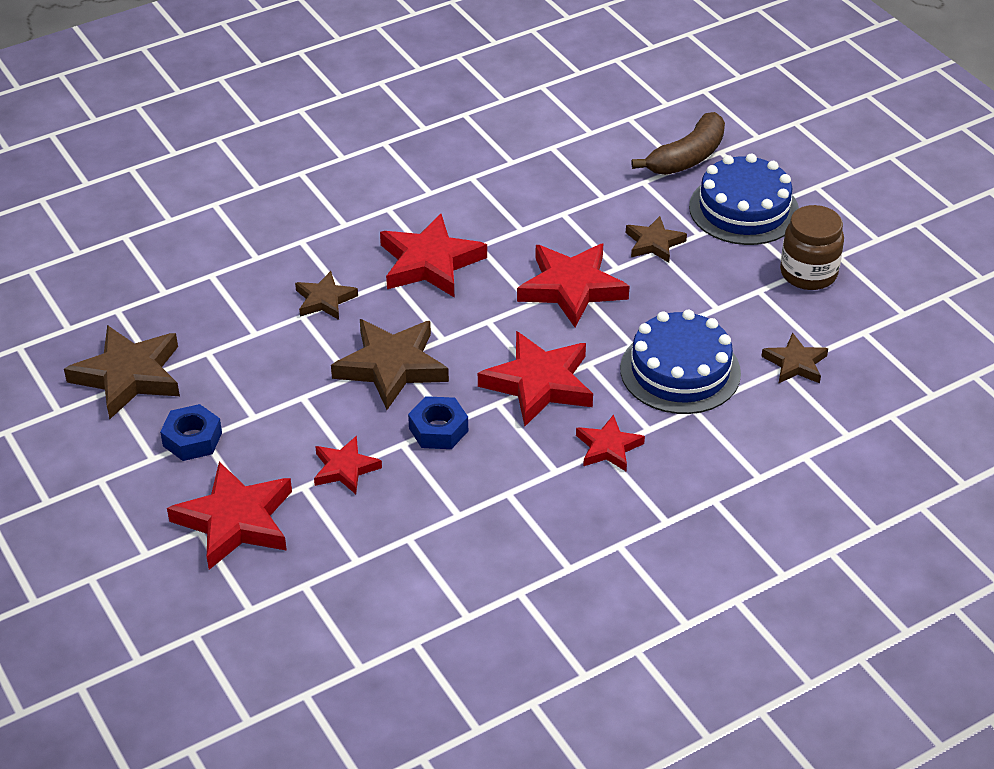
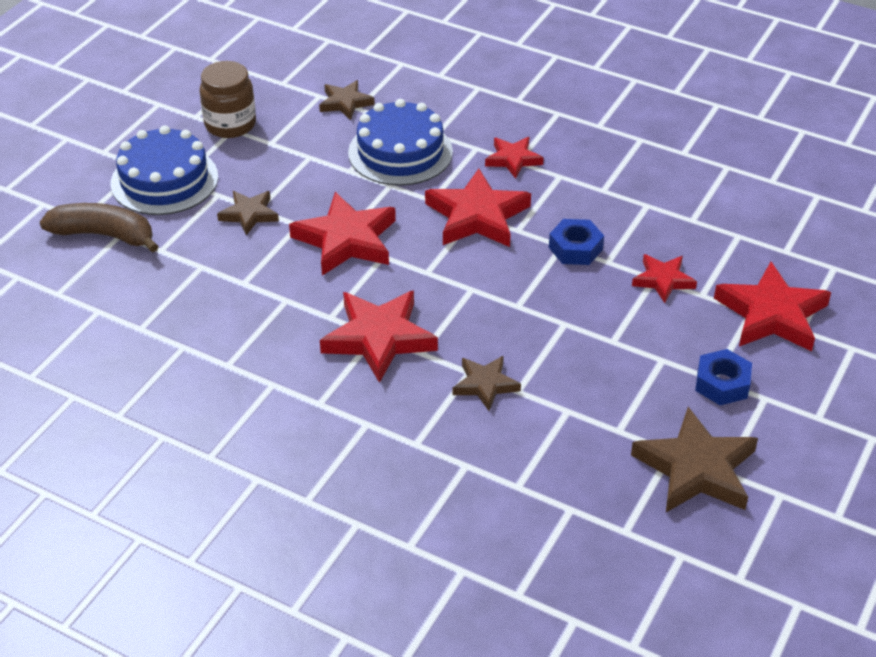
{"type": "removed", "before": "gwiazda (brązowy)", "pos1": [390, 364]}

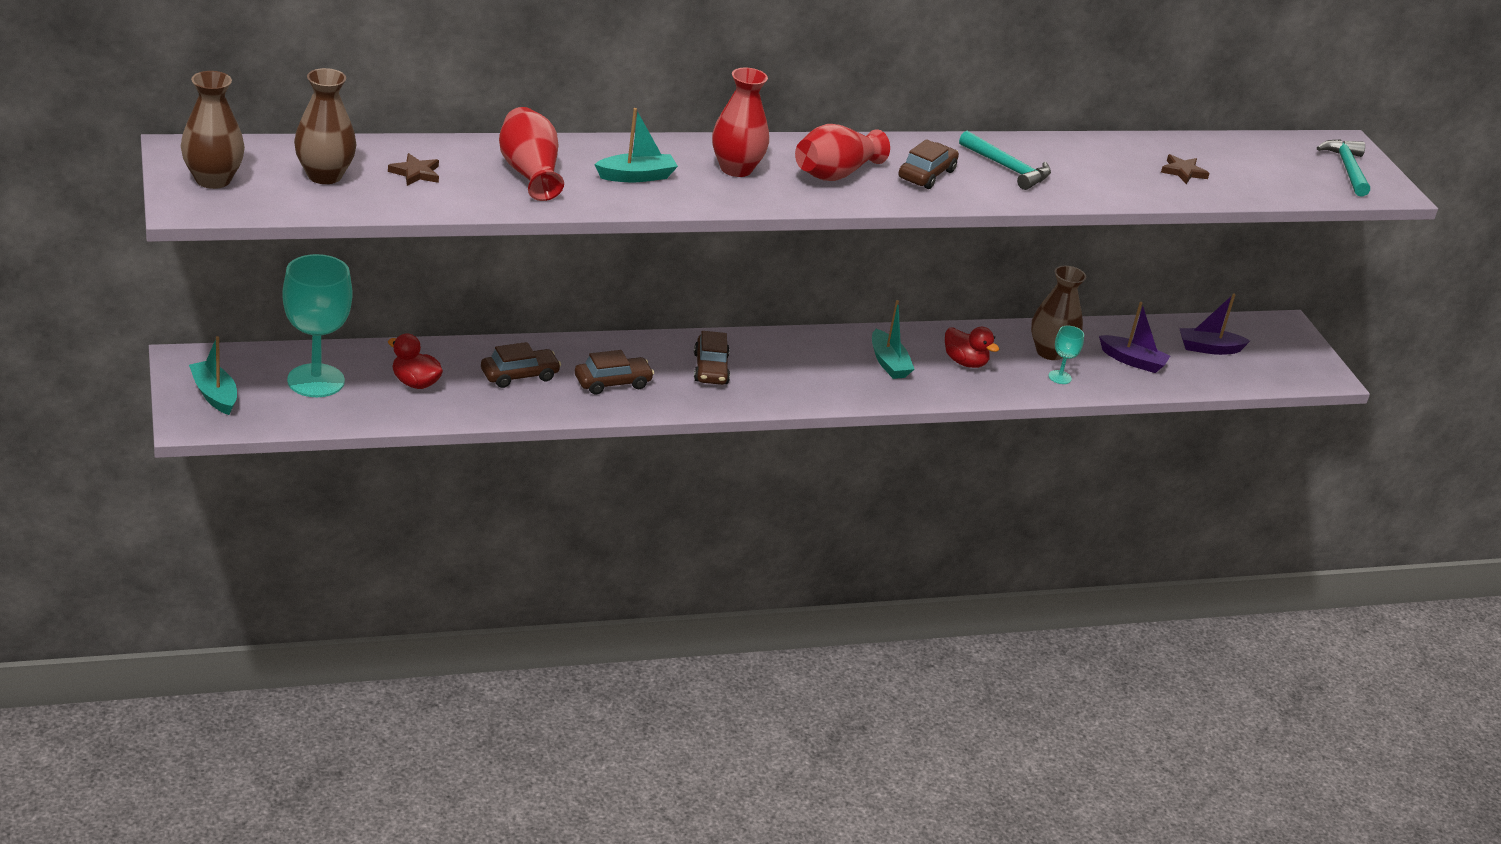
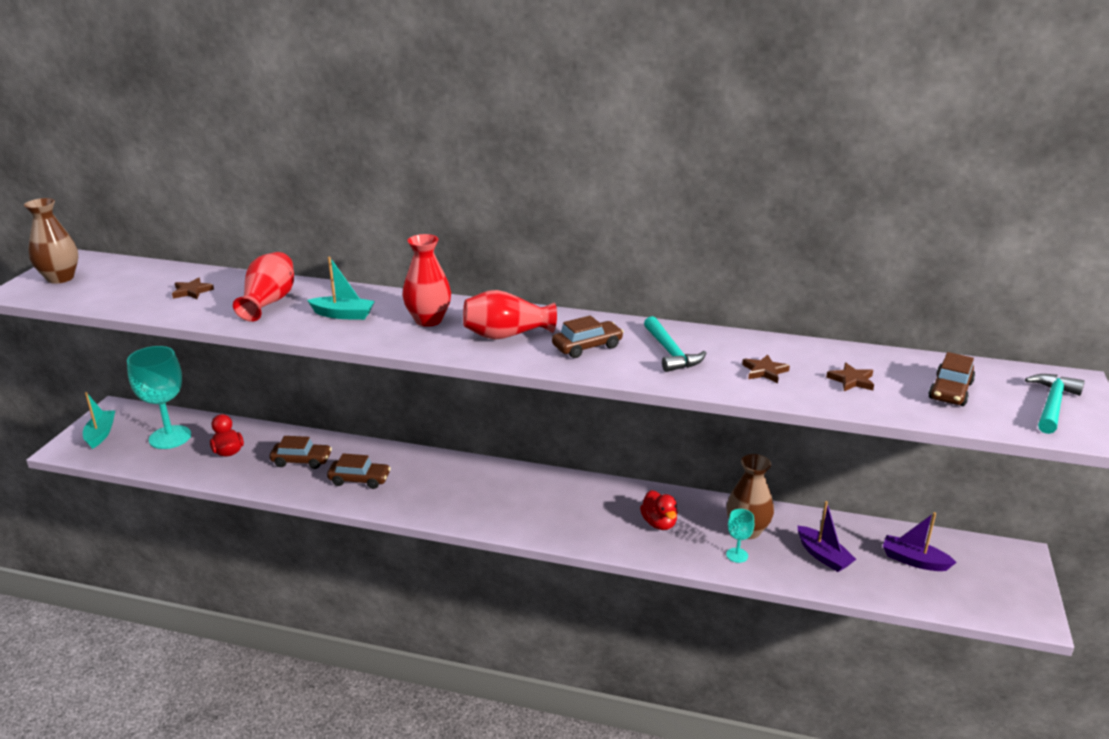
{"type": "removed", "before": "wazon (brązowy)", "pos1": [325, 126]}
{"type": "moved", "before": "samochód (brązowy)", "pos1": [712, 358], "pos2": [951, 379]}
{"type": "removed", "before": "łódka (turkusowy)", "pos1": [893, 339]}
{"type": "added", "after": "gwiazda (brązowy)", "pos2": [766, 368]}

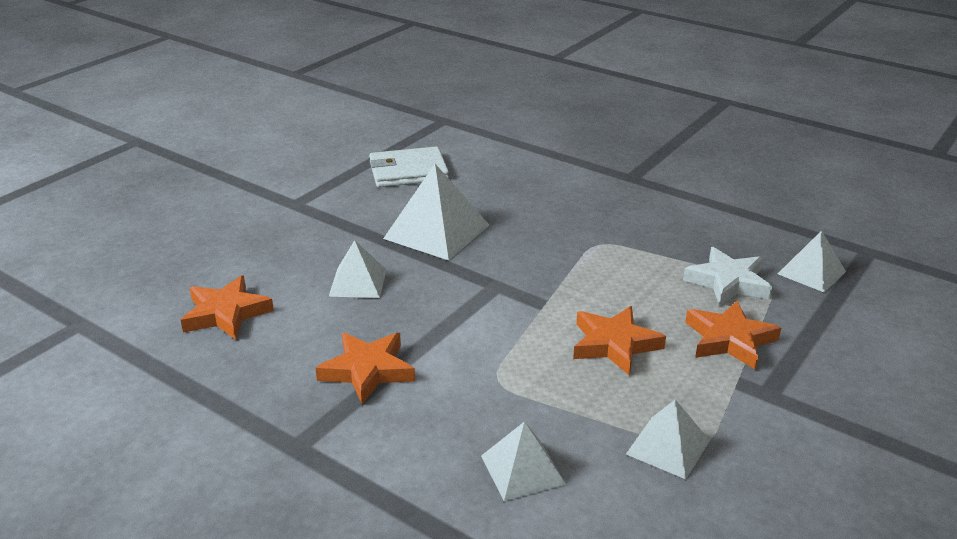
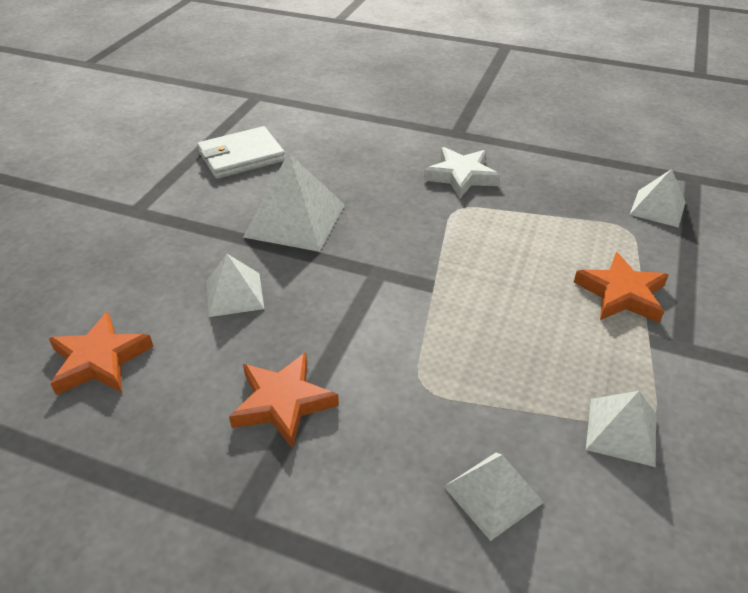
{"type": "removed", "before": "gwiazda (pomarańczowy)", "pos1": [619, 341]}
{"type": "moved", "before": "gwiazda (biały)", "pos1": [727, 276], "pos2": [462, 173]}

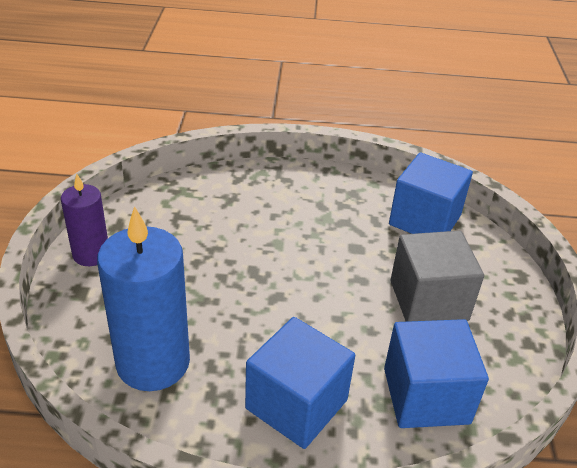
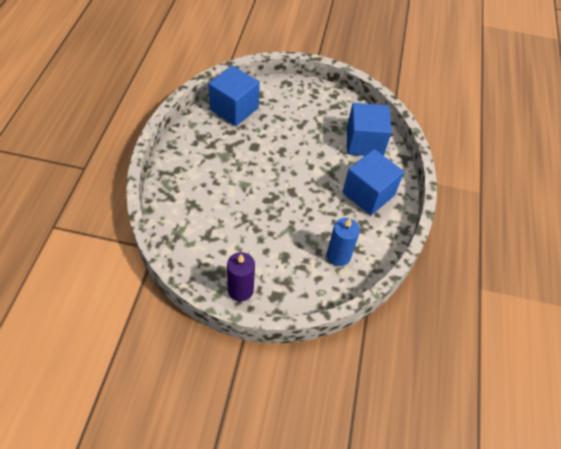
{"type": "resized", "before": "świeca (niebieski)", "pos1": [143, 298], "pos2": [343, 242], "scale": 0.58}
{"type": "removed", "before": "sześcian (szary)", "pos1": [437, 276]}

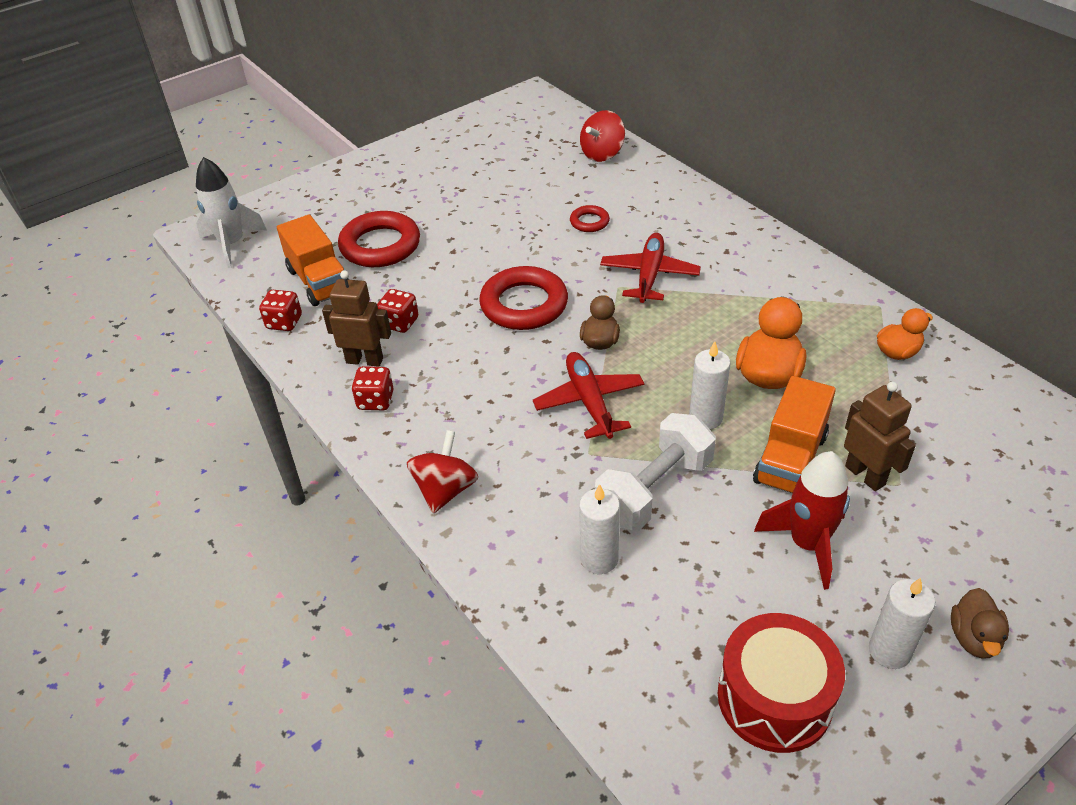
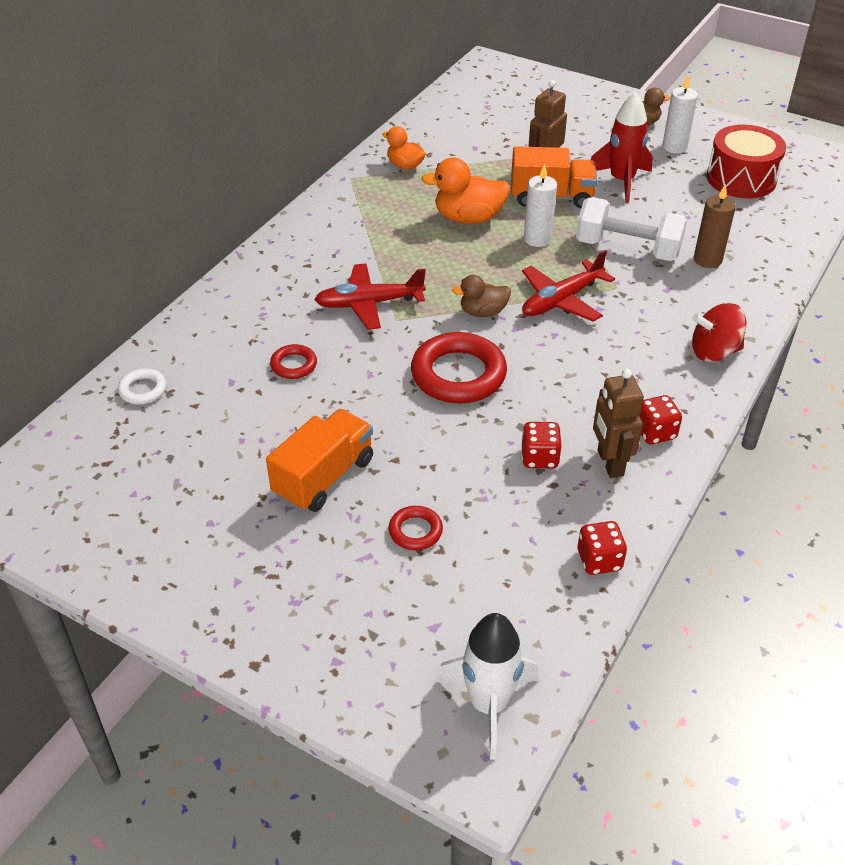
{"type": "moved", "before": "ciężarówka (pomarańczowy)", "pos1": [313, 260], "pos2": [319, 460]}
{"type": "resized", "before": "pierścień (czerwony)", "pos1": [379, 239], "pos2": [416, 528], "scale": 0.49}
{"type": "recoloured", "before": "świeca (biały)", "after": "świeca (brązowy)", "pos1": [599, 529], "pos2": [715, 226]}
{"type": "replaced", "before": "bączek (czerwony)", "after": "pierścień (biały)", "pos1": [602, 136], "pos2": [142, 386]}

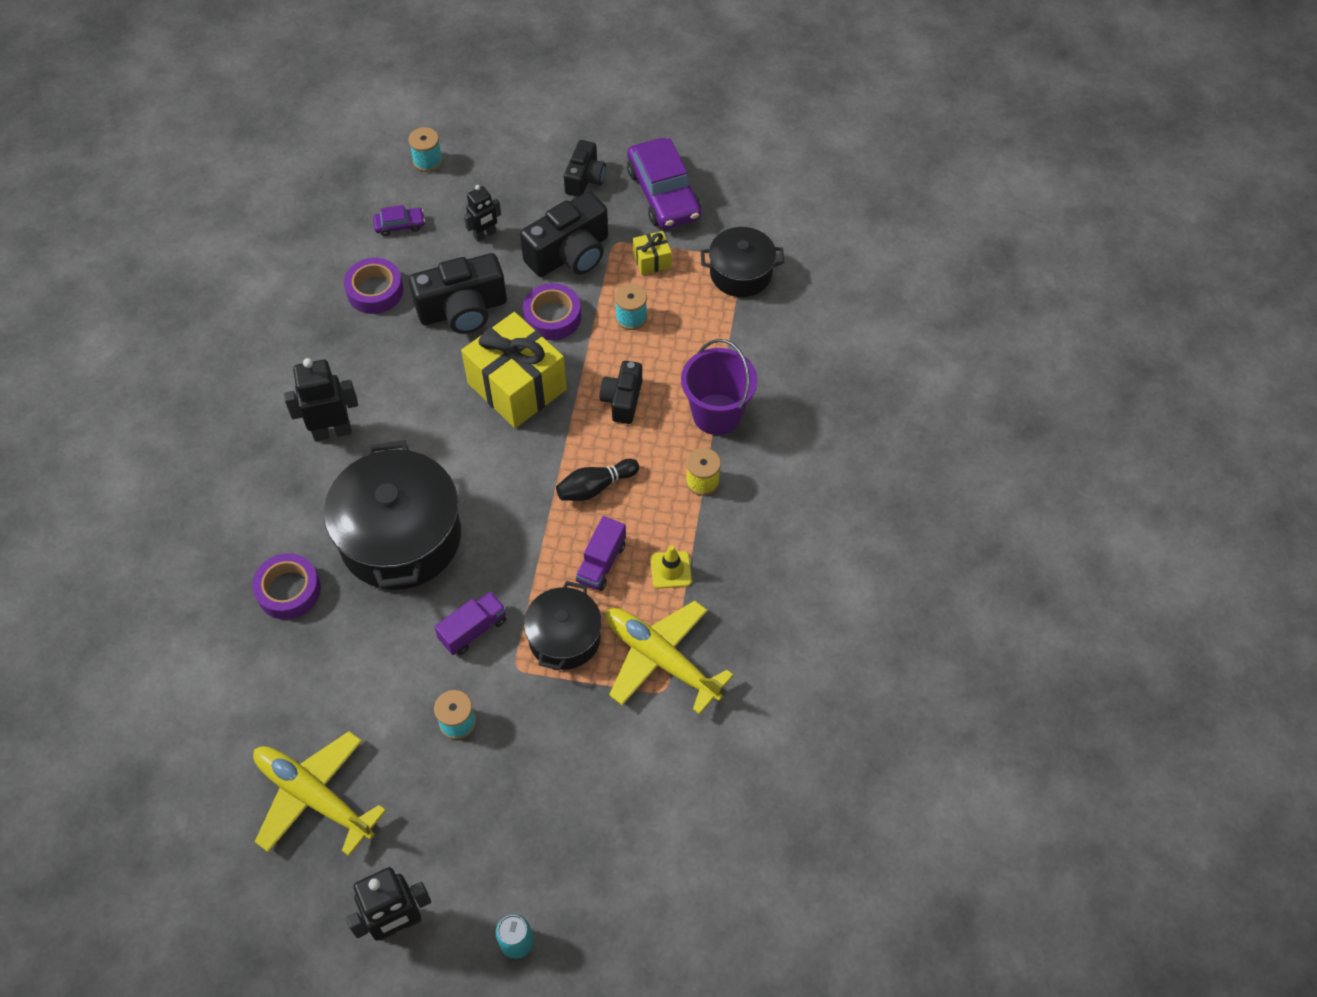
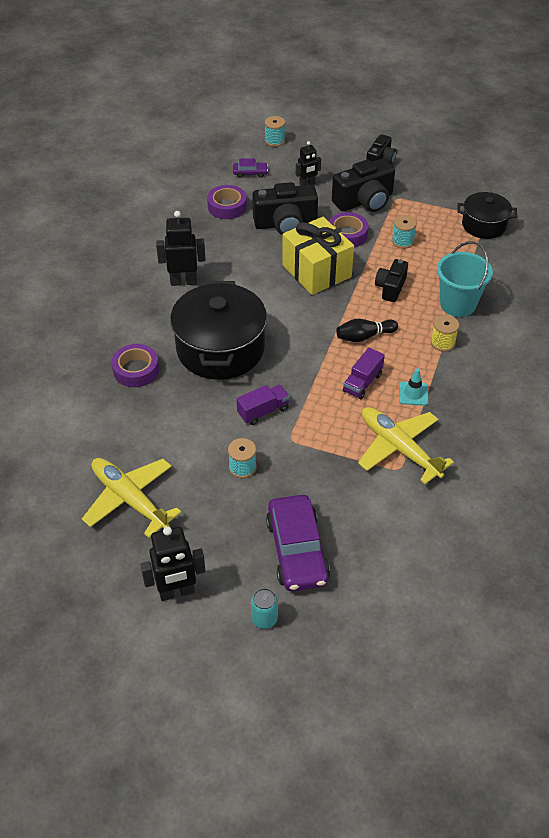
{"type": "removed", "before": "garnek (czarny)", "pos1": [563, 625]}
{"type": "moved", "before": "samochód (fioletowy)", "pos1": [664, 183], "pos2": [298, 543]}
{"type": "removed", "before": "prezent (żółty)", "pos1": [652, 253]}
{"type": "recoloured", "before": "pachołek (żółty)", "after": "pachołek (turkusowy)", "pos1": [671, 567], "pos2": [413, 387]}
{"type": "recoloured", "before": "wiadro (fioletowy)", "after": "wiadro (turkusowy)", "pos1": [719, 387], "pos2": [465, 279]}

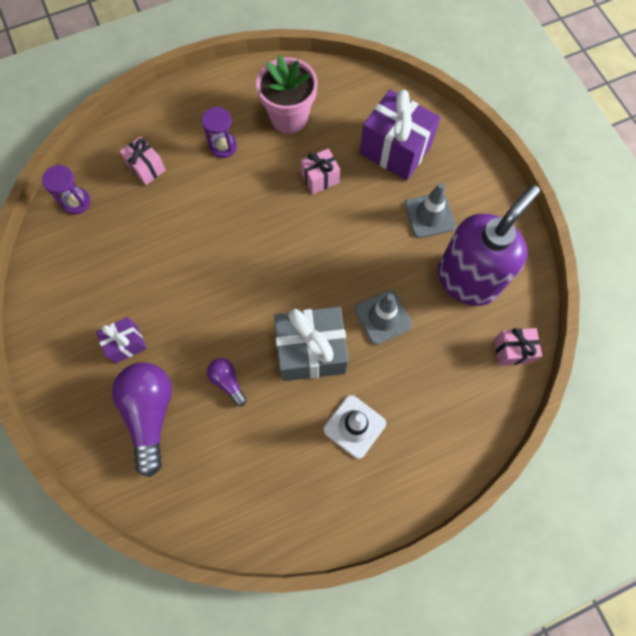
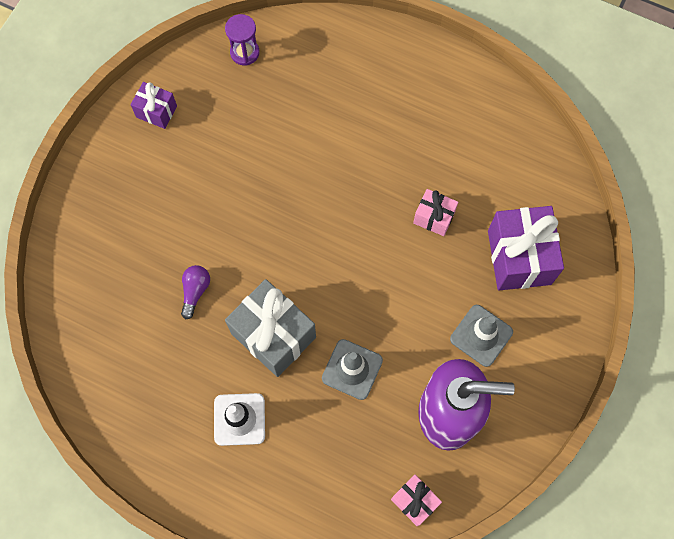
{"type": "moved", "before": "prezent (fioletowy)", "pos1": [121, 340], "pos2": [154, 105]}
{"type": "removed", "before": "żarówka (fioletowy)", "pos1": [142, 419]}
{"type": "removed", "before": "prezent (różowy)", "pos1": [143, 160]}
{"type": "removed", "before": "klepsydra (fioletowy)", "pos1": [219, 132]}
{"type": "removed", "before": "doniczka (różowy)", "pos1": [286, 94]}

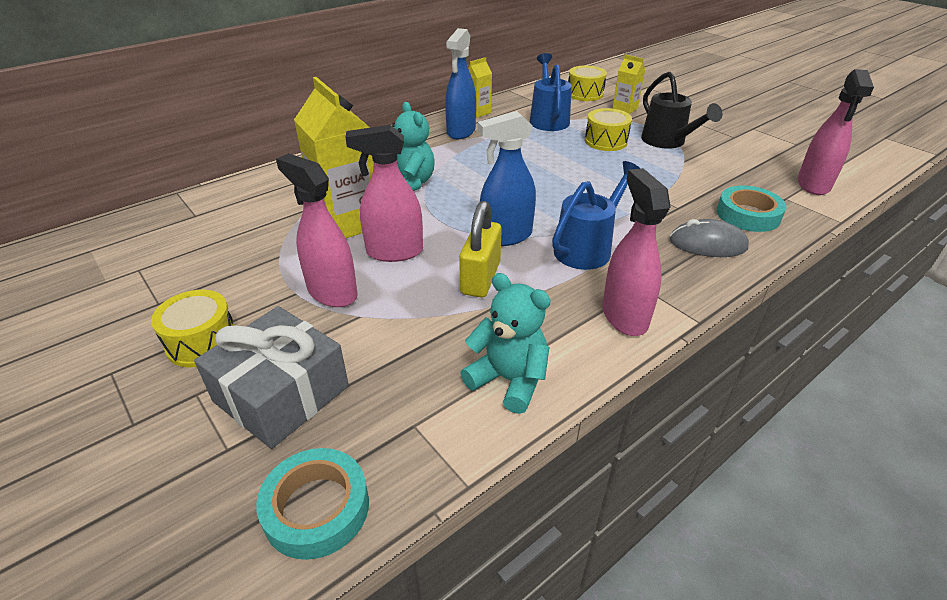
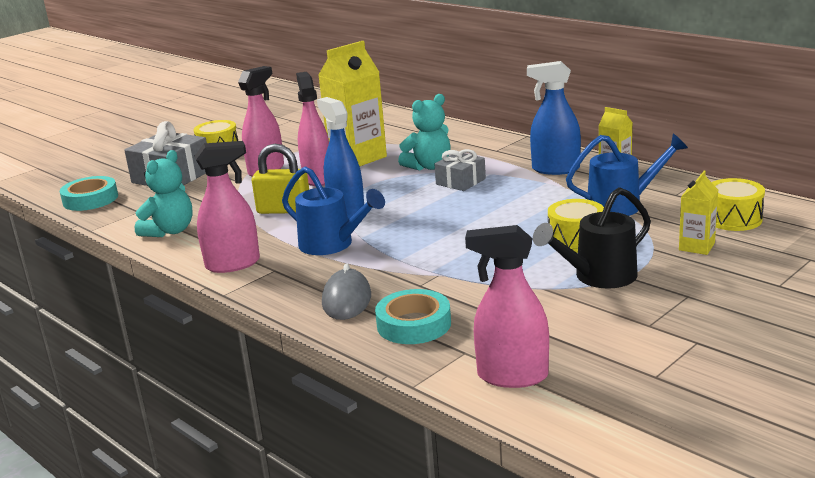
{"type": "added", "after": "prezent (szary)", "pos2": [460, 170]}

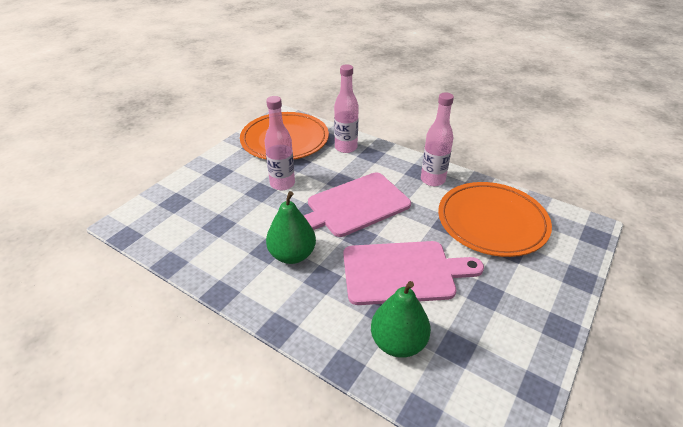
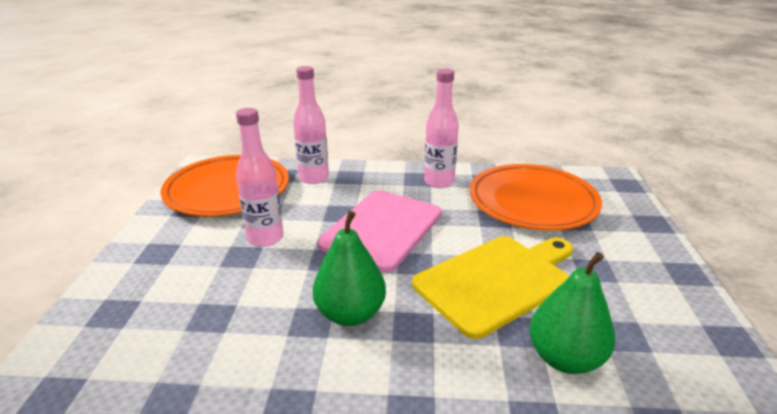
{"type": "recoloured", "before": "deska do krojenia (różowy)", "after": "deska do krojenia (żółty)", "pos1": [413, 273], "pos2": [492, 287]}

